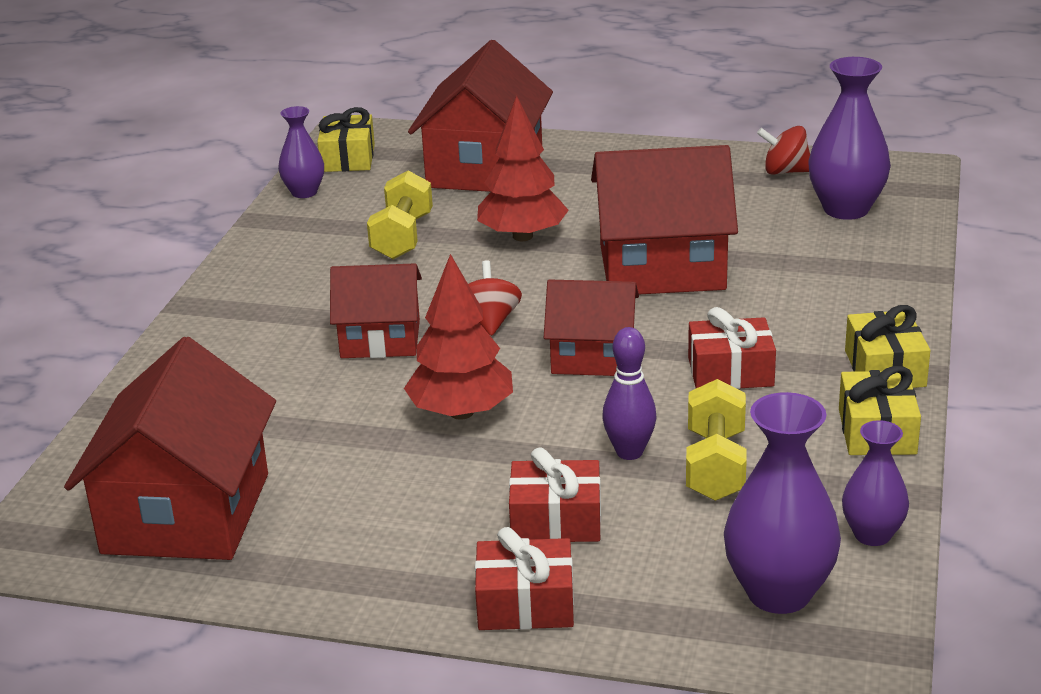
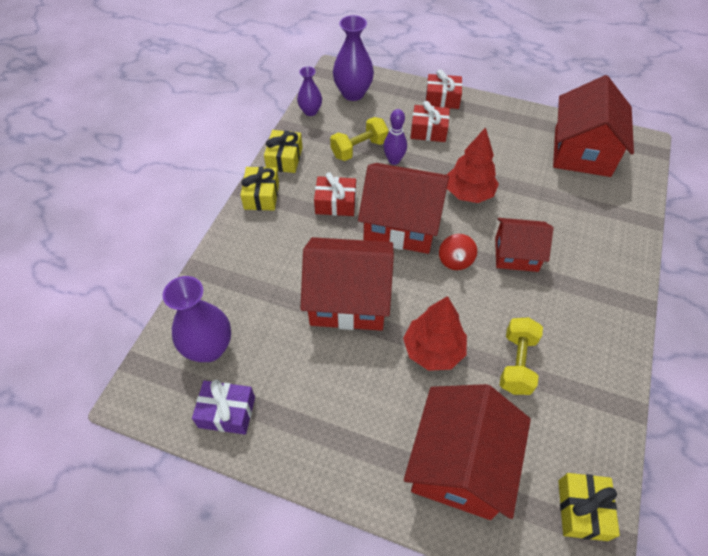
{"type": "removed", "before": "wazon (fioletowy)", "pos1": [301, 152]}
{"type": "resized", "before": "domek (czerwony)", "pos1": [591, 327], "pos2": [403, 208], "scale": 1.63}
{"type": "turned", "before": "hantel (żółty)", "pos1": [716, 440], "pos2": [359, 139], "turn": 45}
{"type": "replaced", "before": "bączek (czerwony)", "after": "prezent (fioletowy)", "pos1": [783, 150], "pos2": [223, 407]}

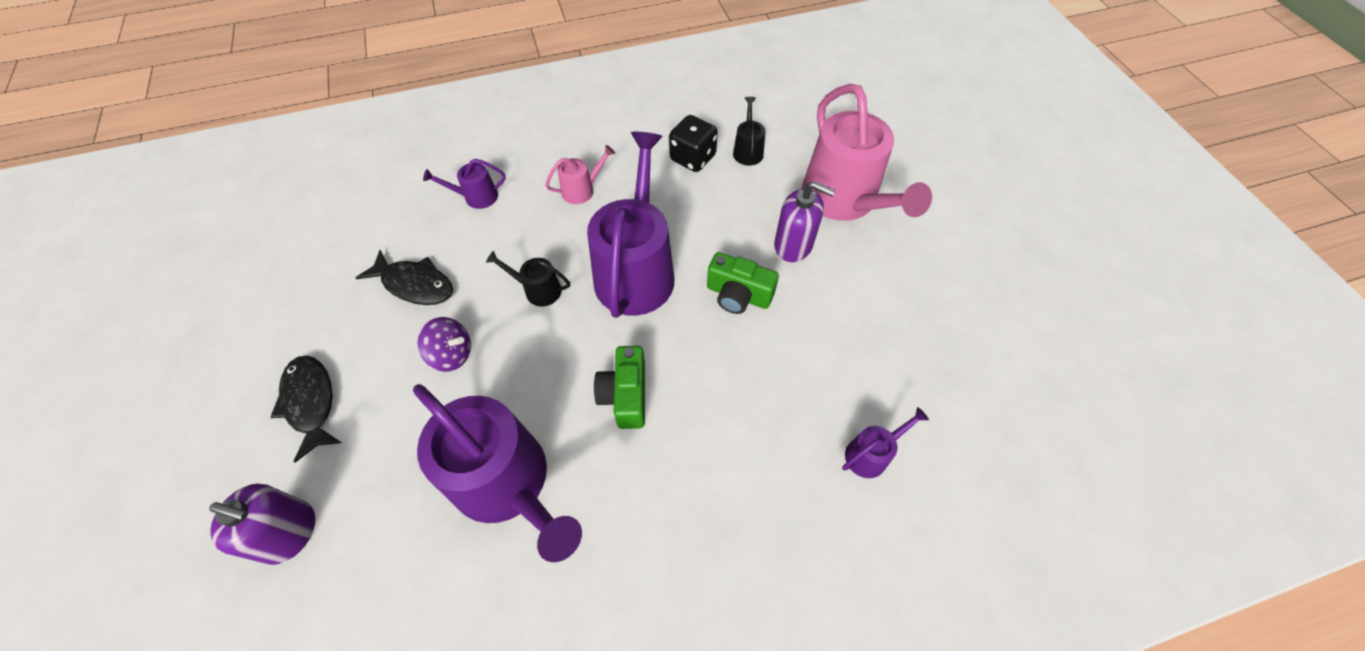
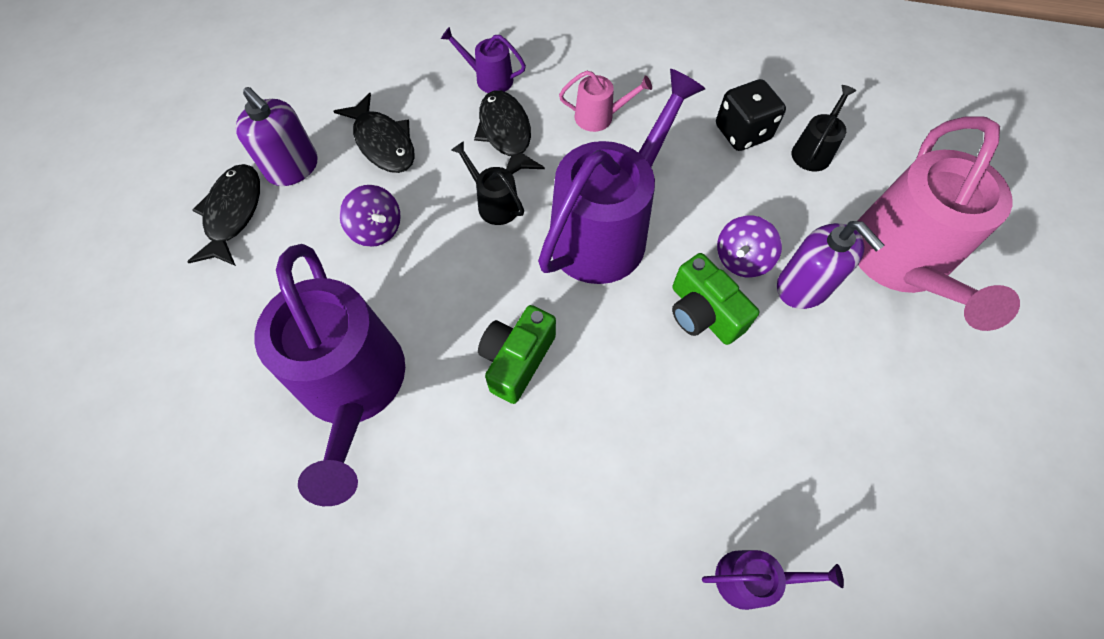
{"type": "moved", "before": "dozownik mydła (fioletowy)", "pos1": [262, 524], "pos2": [276, 136]}
{"type": "added", "after": "ryba (czarny)", "pos2": [509, 132]}
{"type": "added", "after": "bączek (fioletowy)", "pos2": [749, 246]}

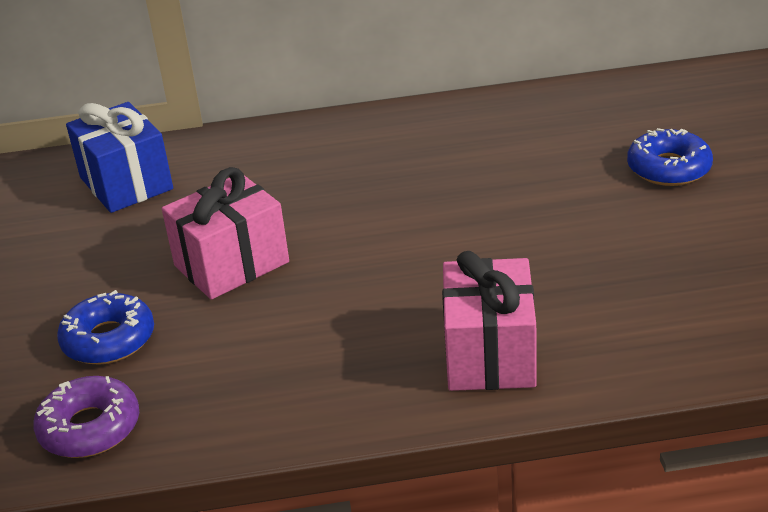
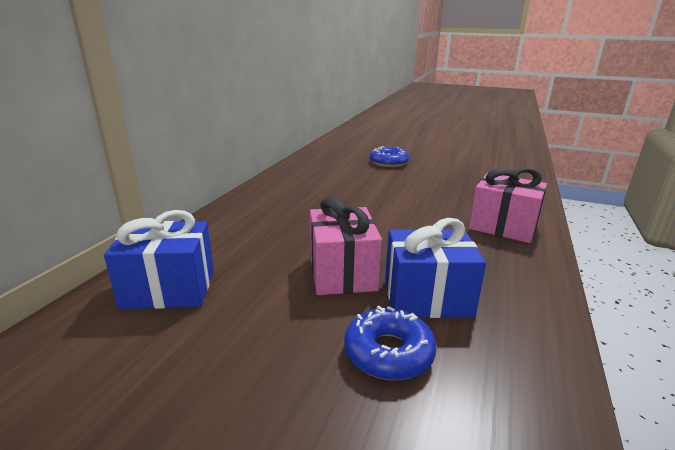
{"type": "removed", "before": "donut (fioletowy)", "pos1": [86, 417]}
{"type": "added", "after": "prezent (niebieski)", "pos2": [435, 268]}

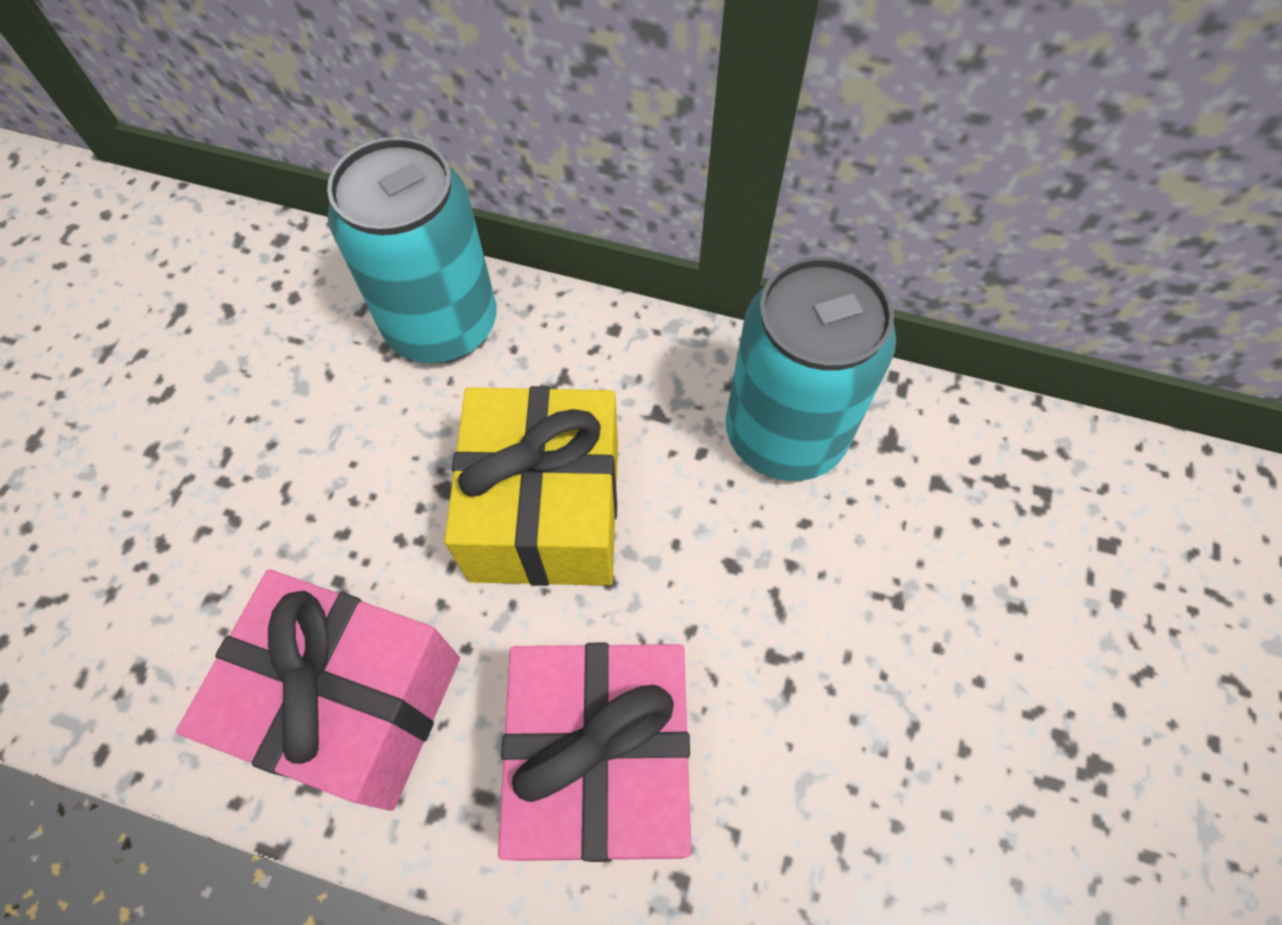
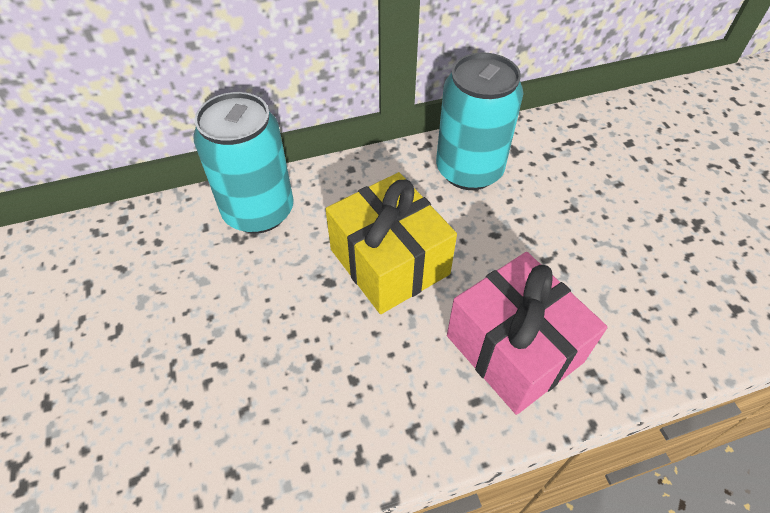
{"type": "removed", "before": "prezent (różowy)", "pos1": [318, 690]}

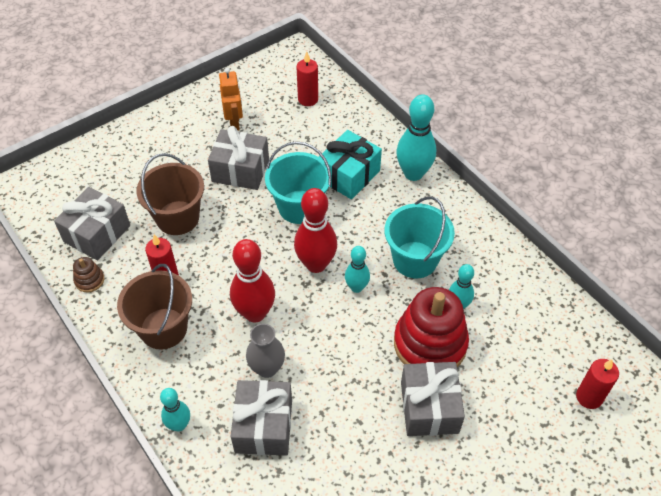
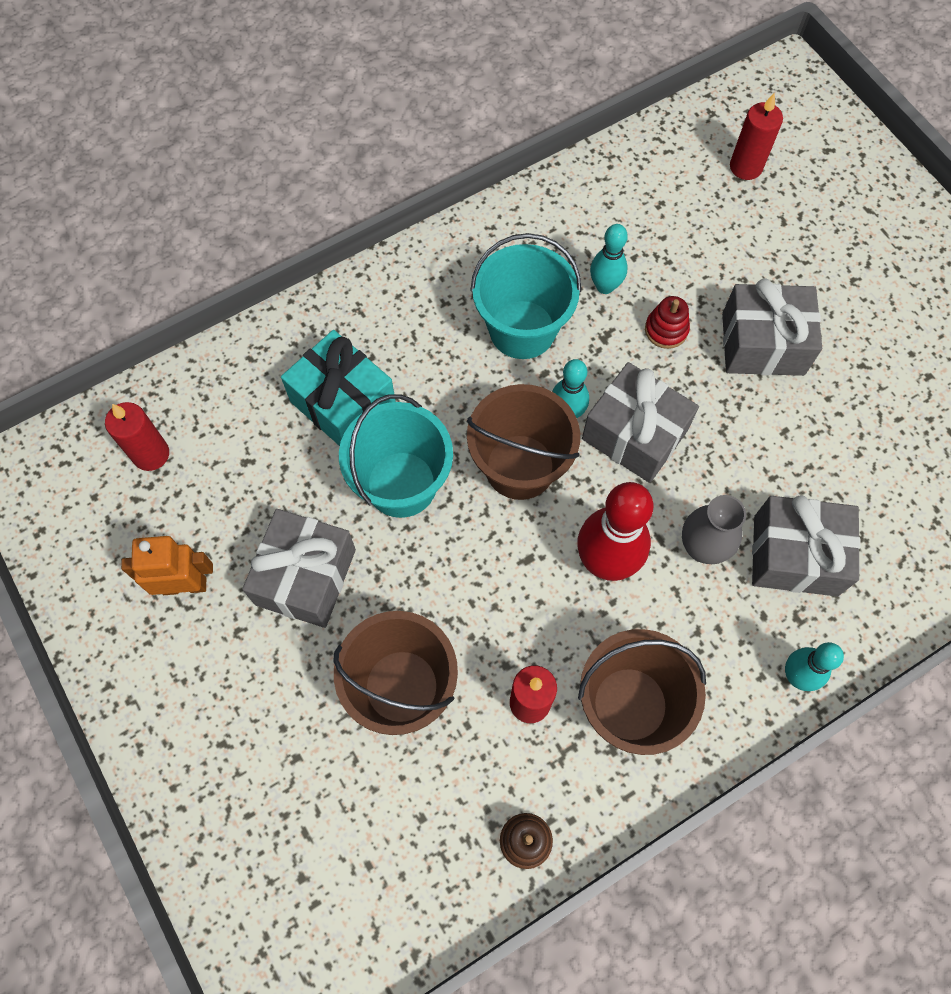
{"type": "moved", "before": "prezent (szary)", "pos1": [92, 223], "pos2": [640, 422]}
{"type": "replaced", "before": "kręgiel (czerwony)", "after": "wiadro (brązowy)", "pos1": [315, 230], "pos2": [523, 442]}
{"type": "resized", "before": "zabawka nakładanka (czerwony)", "pos1": [431, 327], "pos2": [667, 322], "scale": 0.42}
{"type": "removed", "before": "kręgiel (turkusowy)", "pos1": [416, 137]}

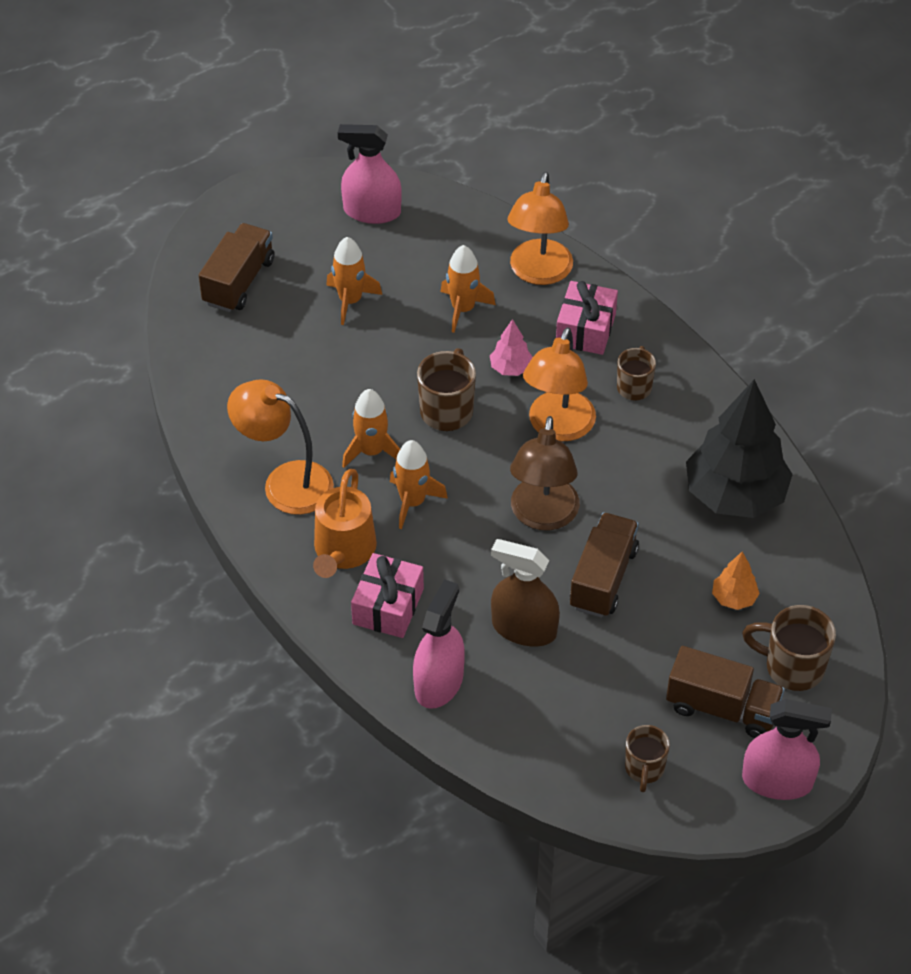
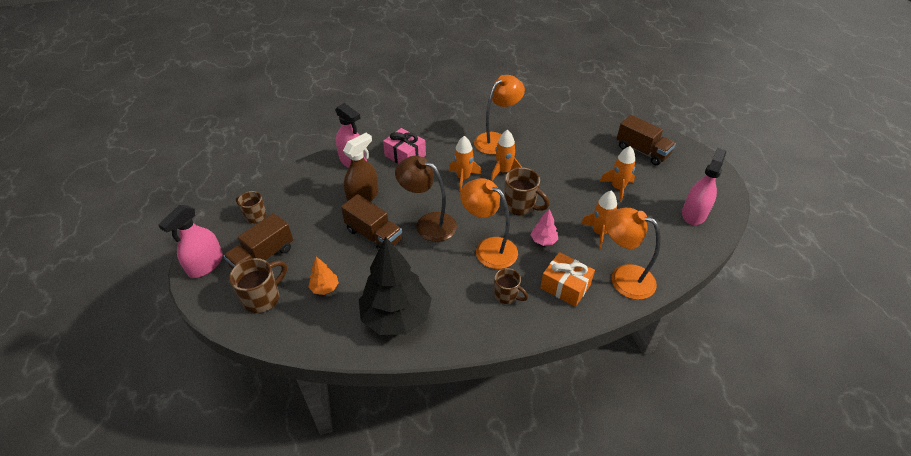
{"type": "removed", "before": "konewka (pomarańczowy)", "pos1": [345, 523]}
{"type": "recoloured", "before": "prezent (różowy)", "after": "prezent (pomarańczowy)", "pos1": [587, 318], "pos2": [567, 279]}

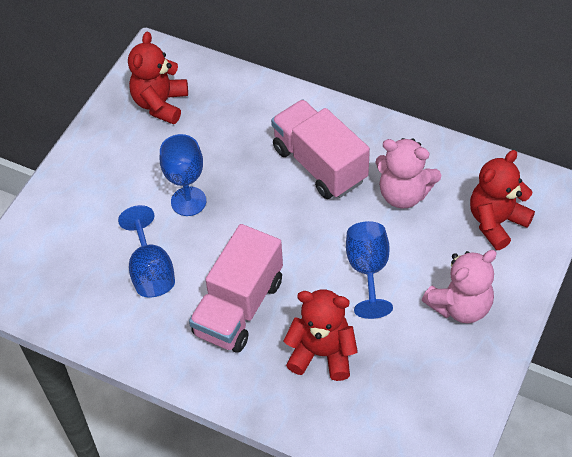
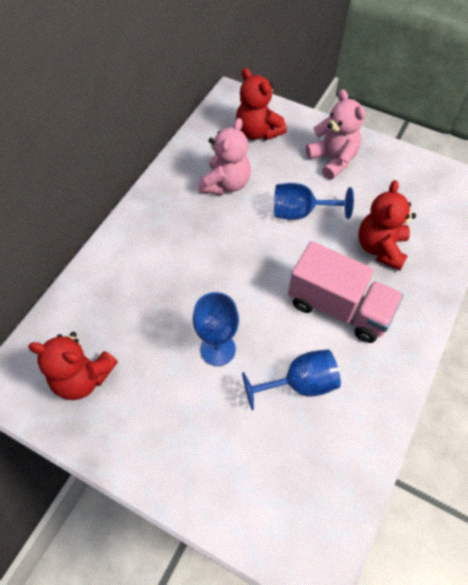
{"type": "removed", "before": "ciężarówka (różowy)", "pos1": [320, 149]}

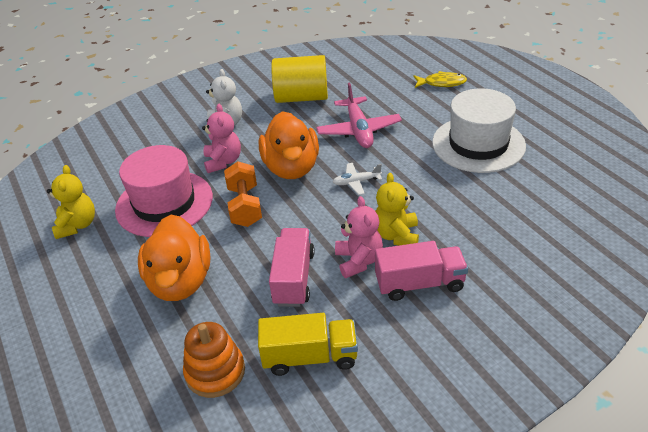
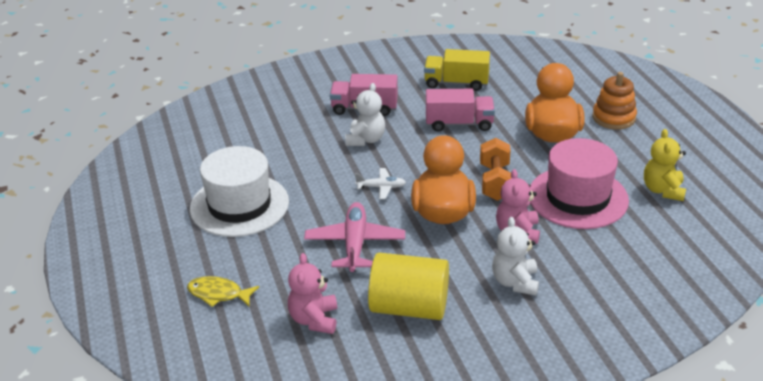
{"type": "moved", "before": "zabawka nakładanka (pomarańczowy)", "pos1": [214, 360], "pos2": [614, 101]}
{"type": "turned", "before": "ciężarówka (różowy)", "pos1": [292, 267], "pos2": [460, 110], "turn": -105}
{"type": "moved", "before": "miś (różowy)", "pos1": [359, 237], "pos2": [312, 293]}
{"type": "recoloured", "before": "miś (żółty)", "after": "miś (biały)", "pos1": [397, 209], "pos2": [365, 114]}

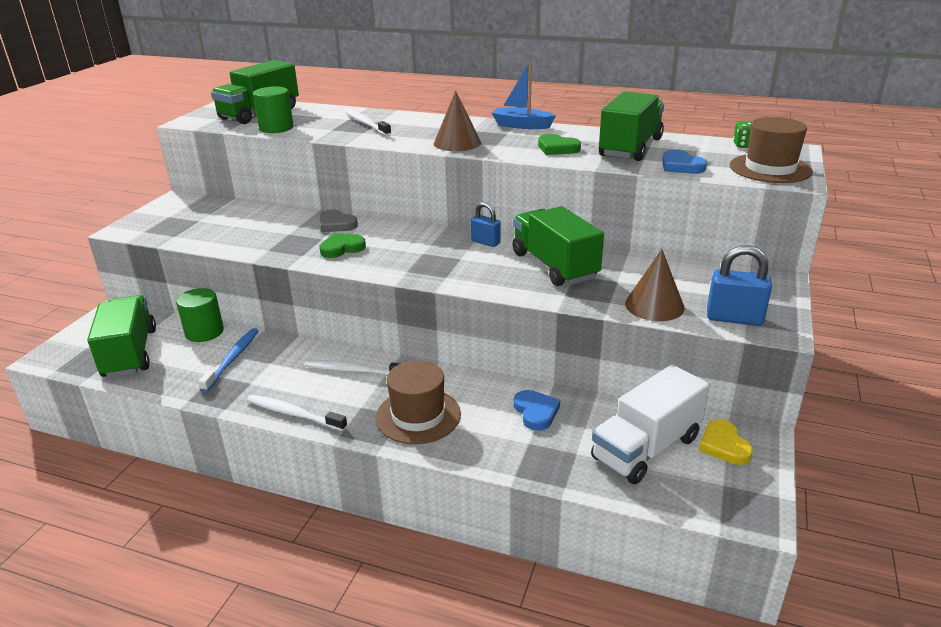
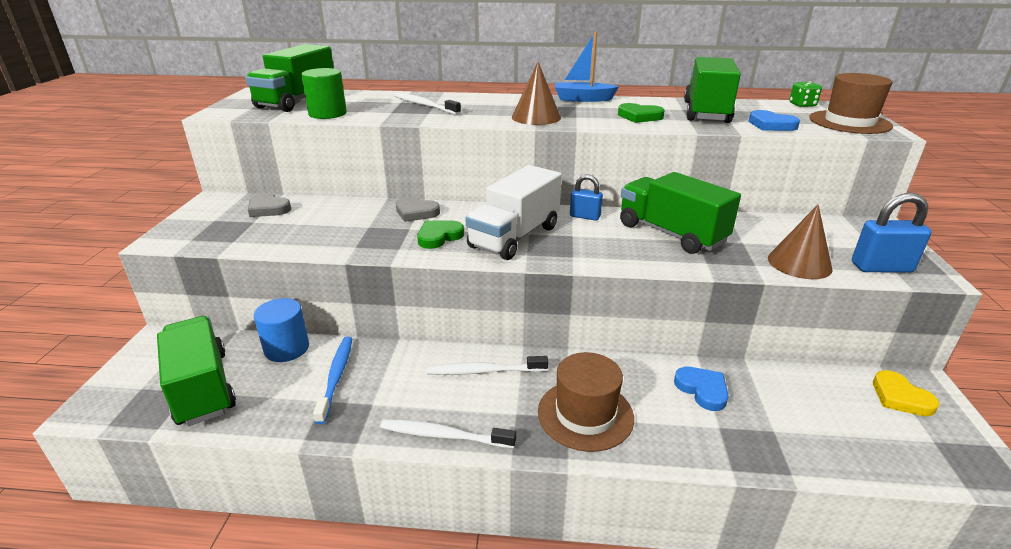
{"type": "recoloured", "before": "walec (zielony)", "after": "walec (niebieski)", "pos1": [200, 315], "pos2": [281, 330]}
{"type": "moved", "before": "ciężarówka (biały)", "pos1": [650, 424], "pos2": [513, 212]}
{"type": "added", "after": "serce (szary)", "pos2": [269, 205]}

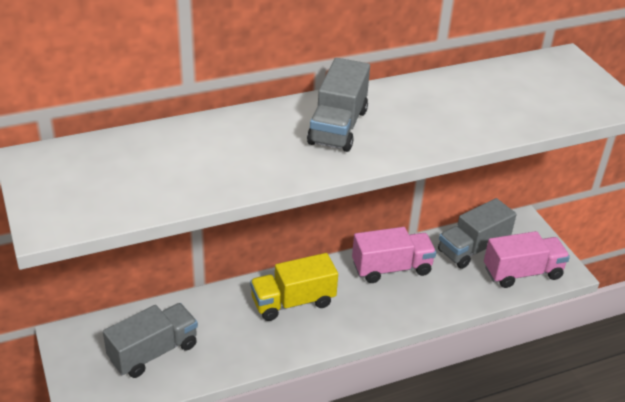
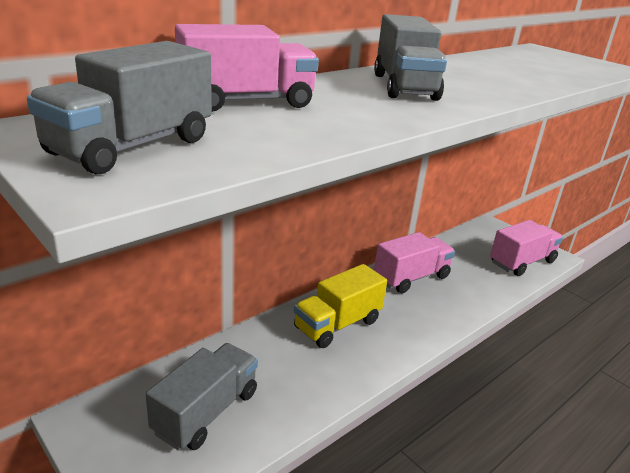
{"type": "moved", "before": "ciężarówka (szary)", "pos1": [477, 233], "pos2": [119, 108]}
{"type": "added", "after": "ciężarówka (różowy)", "pos2": [247, 68]}

